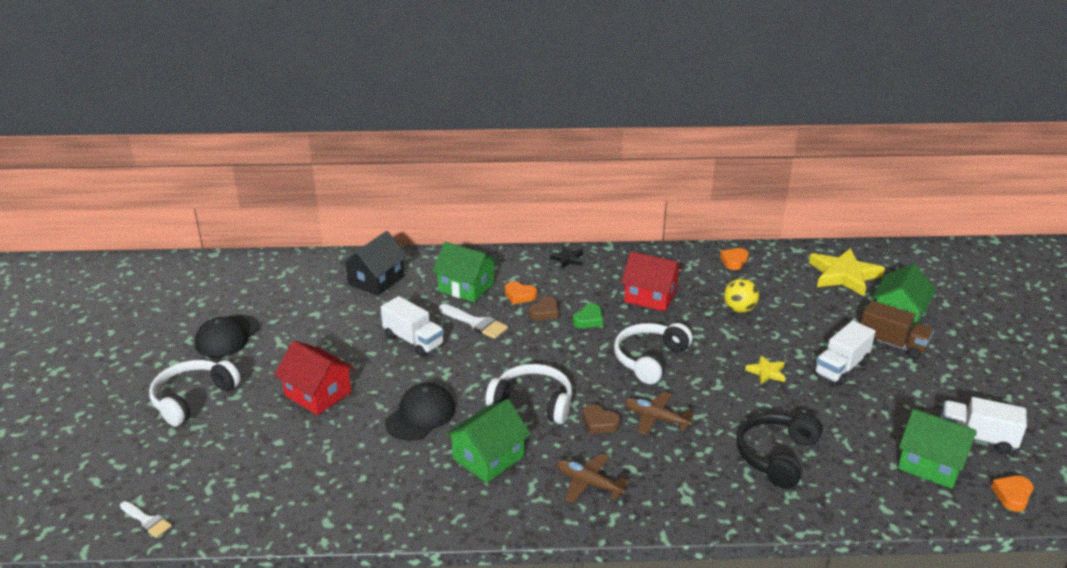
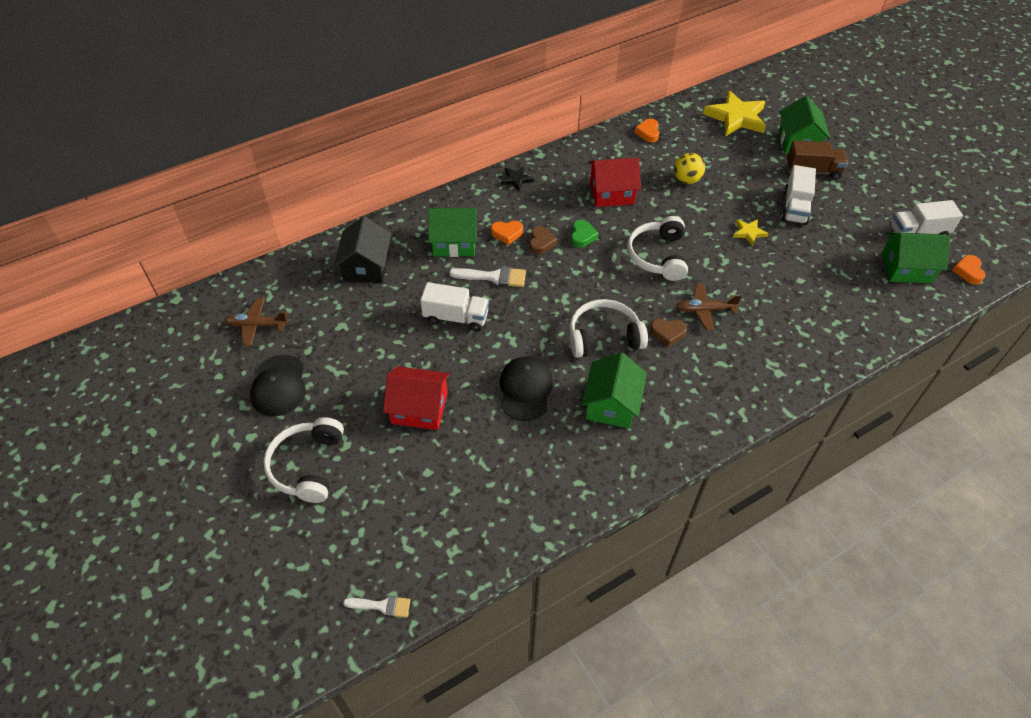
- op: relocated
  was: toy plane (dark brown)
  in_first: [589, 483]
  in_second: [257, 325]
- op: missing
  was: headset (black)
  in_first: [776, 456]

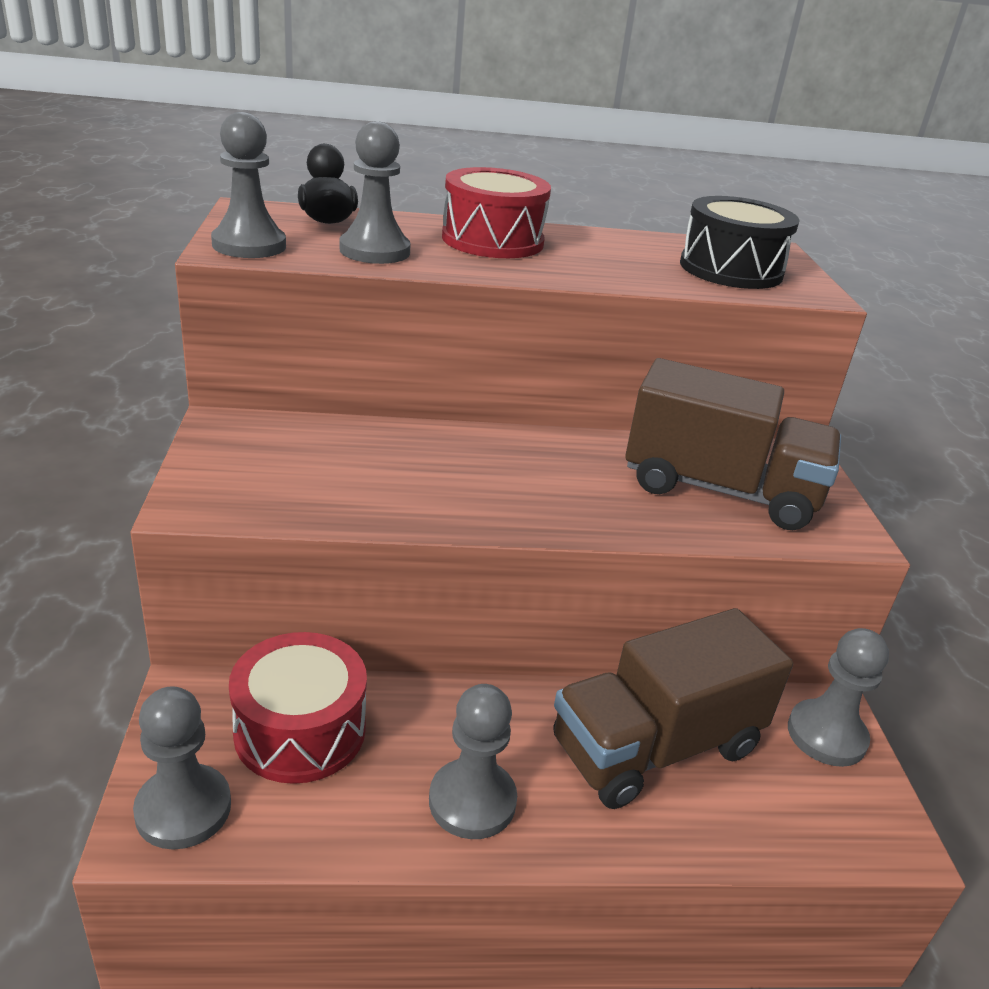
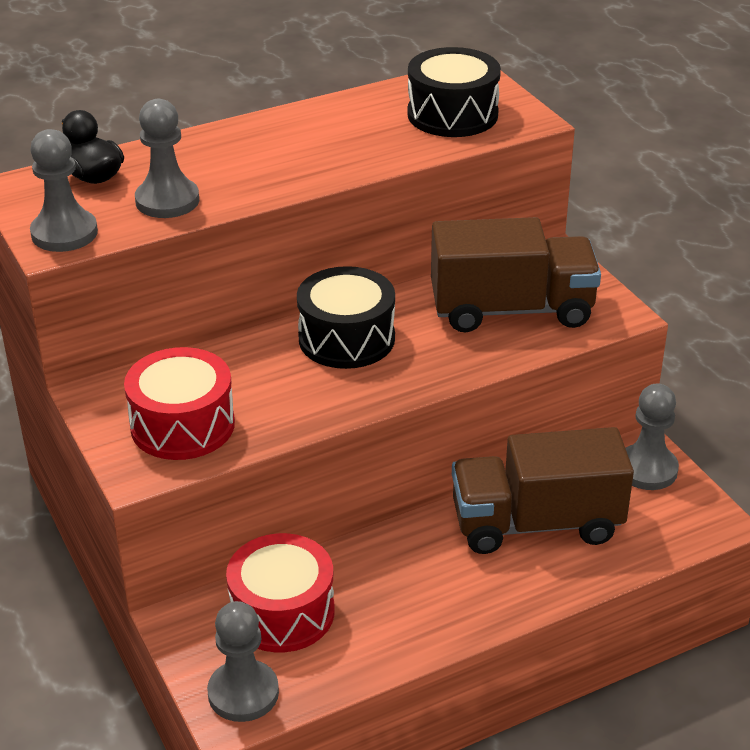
- op: relocated
  was: drum (scarlet)
  in_first: [492, 240]
  in_second: [182, 425]
- op: appeared
  now: drum (black)
  in_second: [346, 338]
- op: spun
  was: lorry (dark brown)
  in_first: [655, 747]
  in_second: [536, 523]
  clockwise: 45
- op: missing
  was: chess pawn (gray)
  in_first: [472, 801]

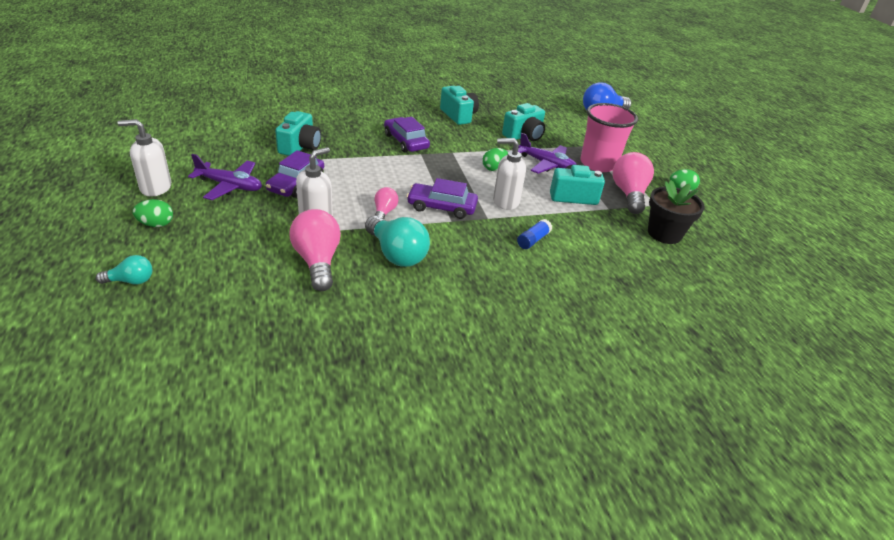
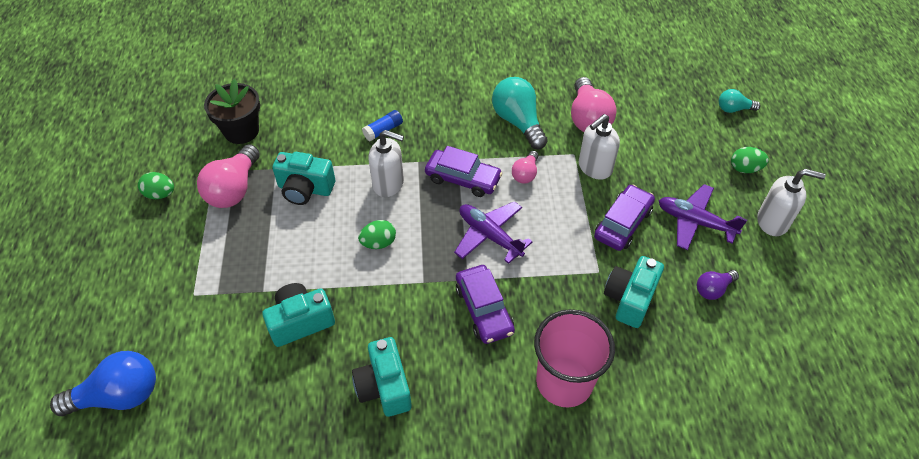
- op: relocated
  was: toy plane (purple)
  in_first: [546, 164]
  in_second: [490, 236]
- op: relocated
  was: cup (rose-pink)
  in_first: [598, 164]
  in_second: [564, 382]
- op: appeared
  now: lightbulb (purple)
  in_second: [713, 289]

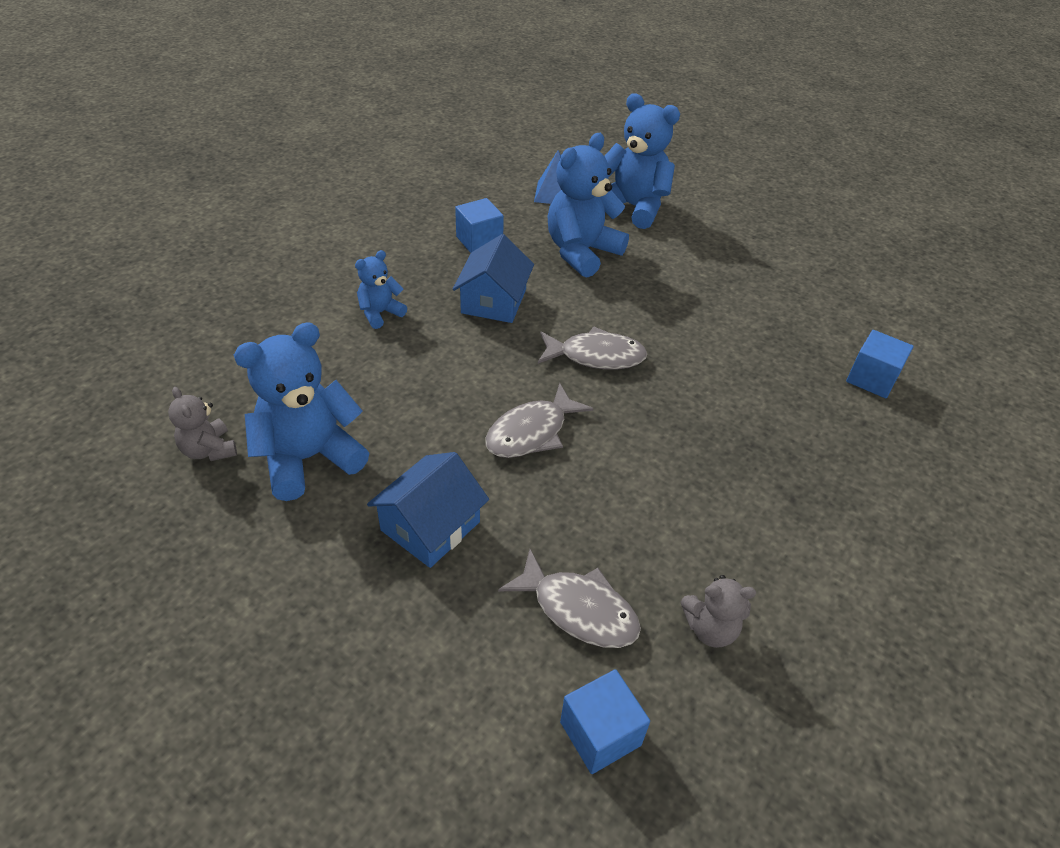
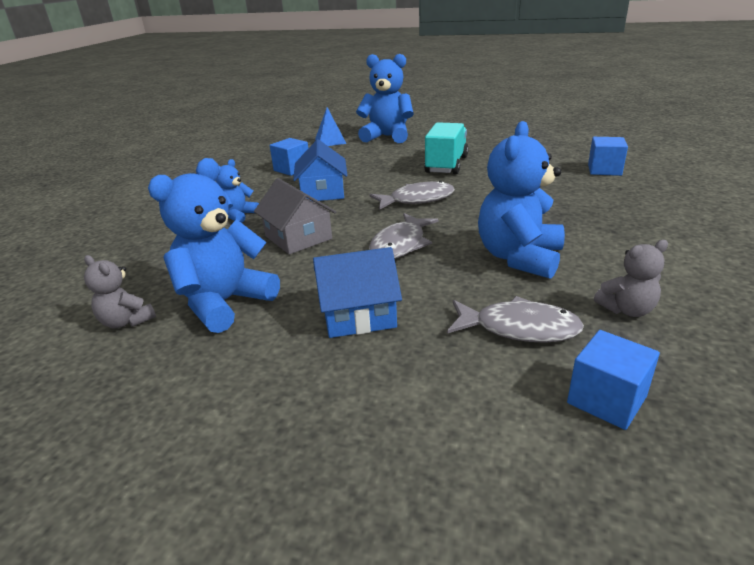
- op: appeared
  now: toy house (gray)
  in_second: [298, 237]
- op: spun
  was: toy house (cobalt)
  in_first: [430, 526]
  in_second: [358, 314]
  clockwise: 60
- op: appeared
  now: lorry (turquoise)
  in_second: [446, 165]
- op: relocated
  was: teddy bear (cobalt)
  in_first: [581, 252]
  in_second: [519, 257]

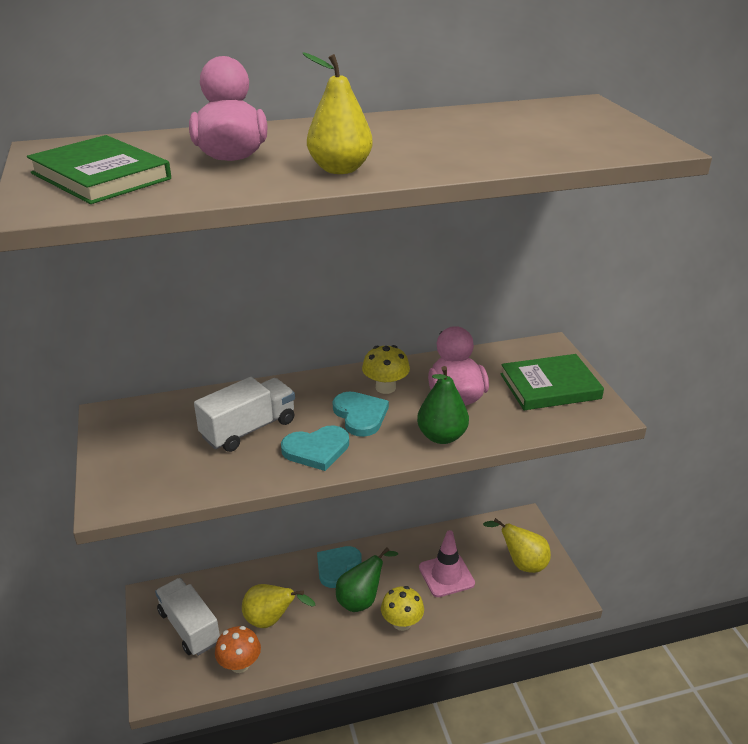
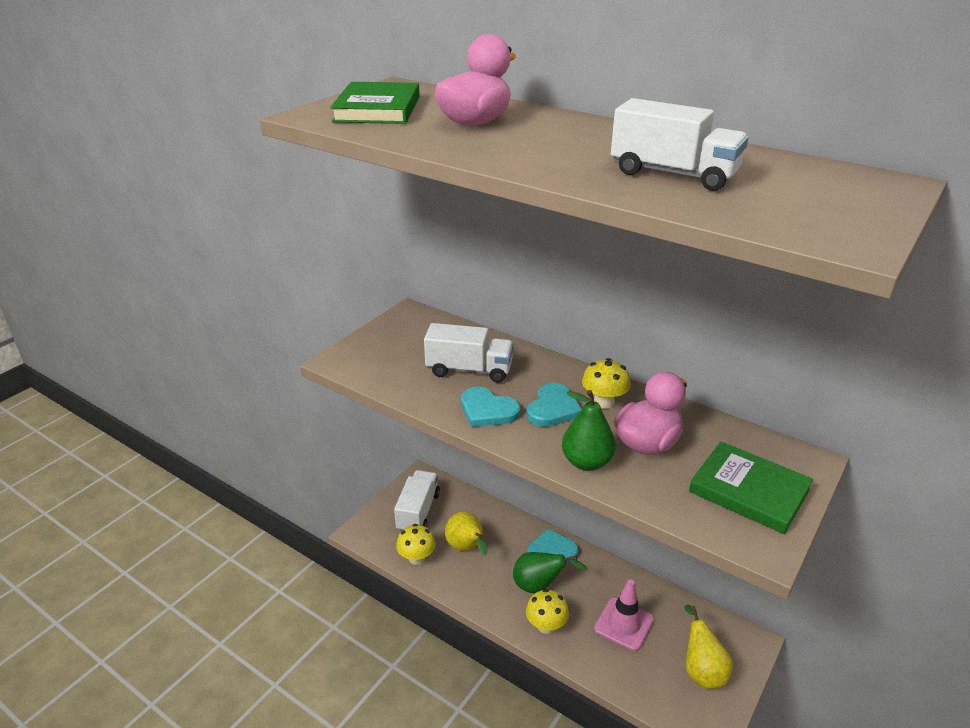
- op: colour
  was: toadstool (orange-coloured)
  now: toadstool (golden)
  in_first: [240, 664]
  in_second: [416, 558]
- op: appeared
  now: lorry (white)
  in_second: [673, 174]
- op: missing
  was: toy pear (golden)
  in_first: [340, 169]

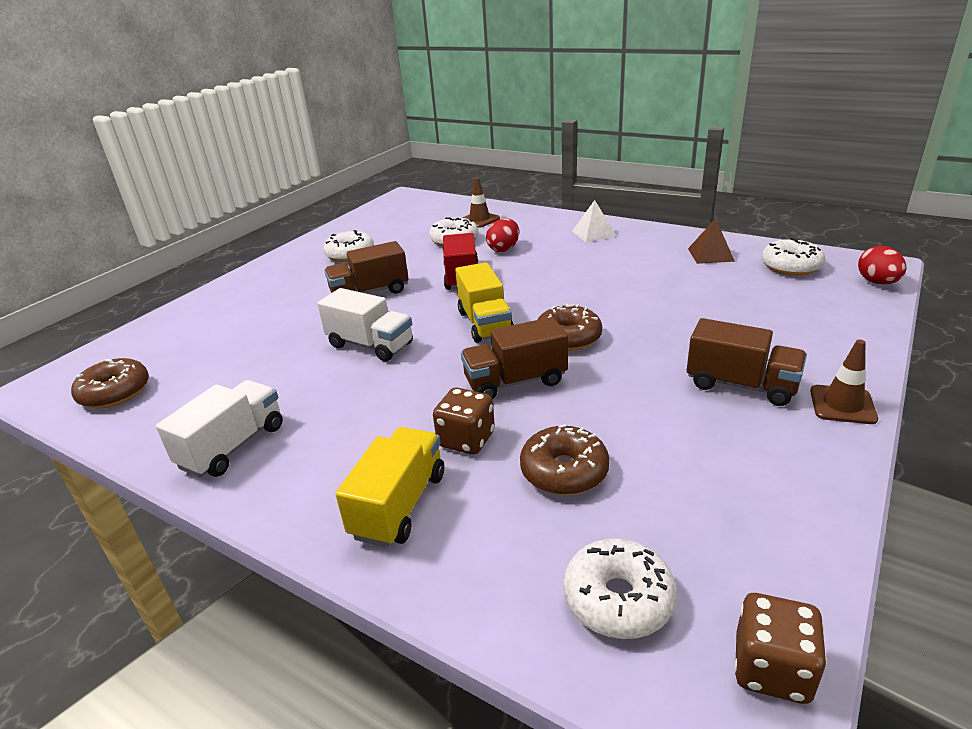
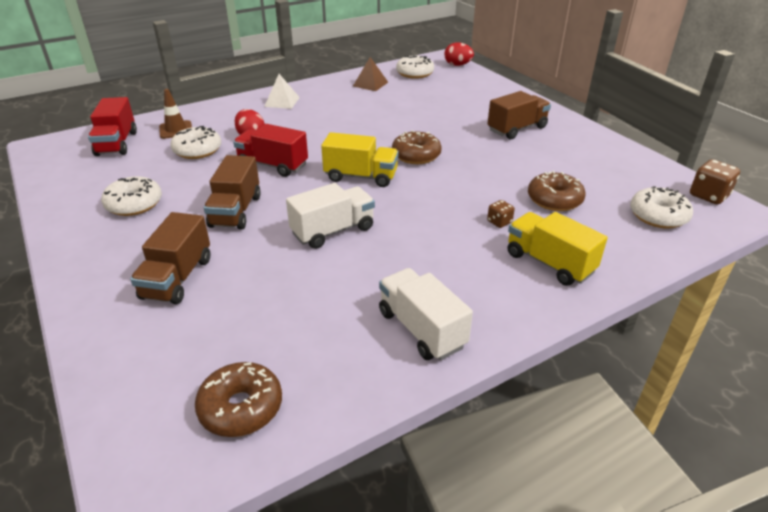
- op: appeared
  now: lorry (scarlet)
  in_second: [117, 143]
- op: relocated
  was: lorry (dark brown)
  in_first: [515, 381]
  in_second: [177, 278]
- op: size
  was: game die (dark brown)
  in_first: [466, 439]
  in_second: [499, 222]
  ratio: 0.58
- op: missing
  was: road cone (dark brown)
  in_first: [842, 405]

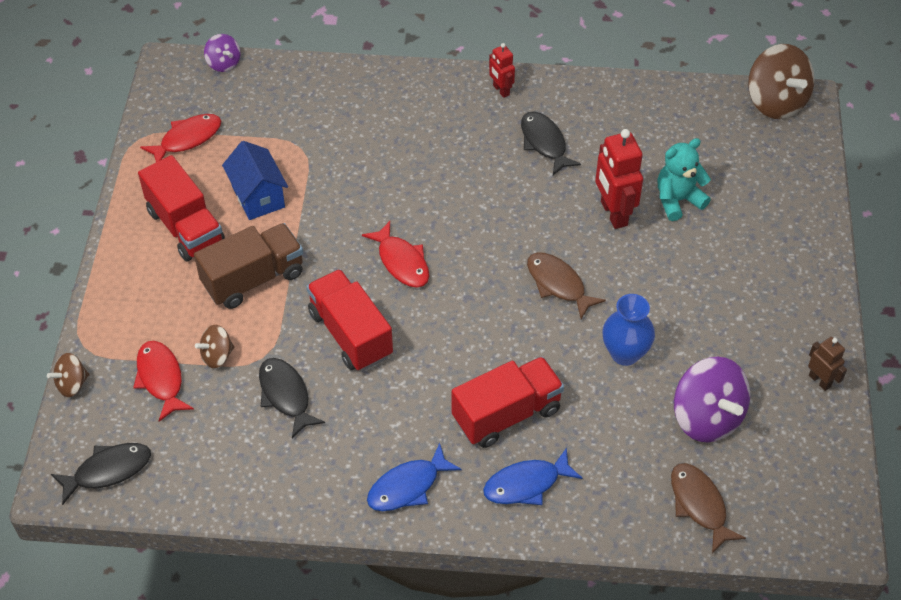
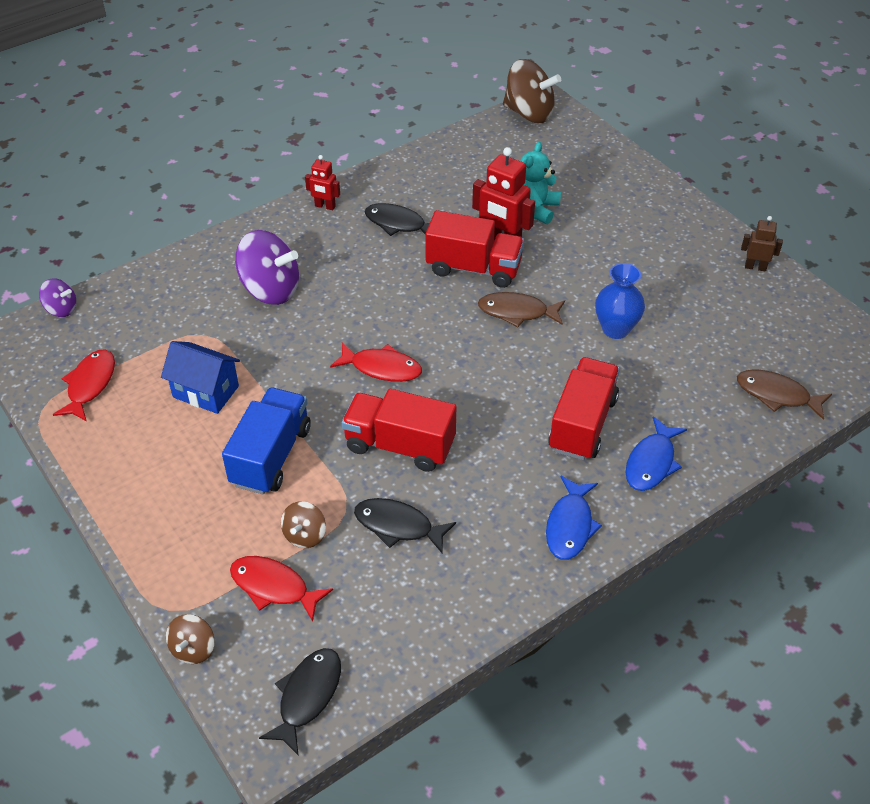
- op: colour
  was: lorry (dark brown)
  now: lorry (cobalt)
  in_first: [253, 279]
  in_second: [271, 456]
- op: relocated
  was: toy top (purple)
  in_first: [707, 417]
  in_second: [270, 290]
- op: relocated
  was: lorry (scarlet)
  in_first: [186, 227]
  in_second: [473, 268]

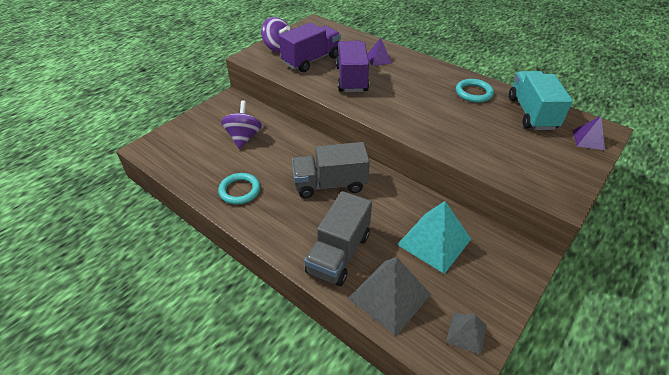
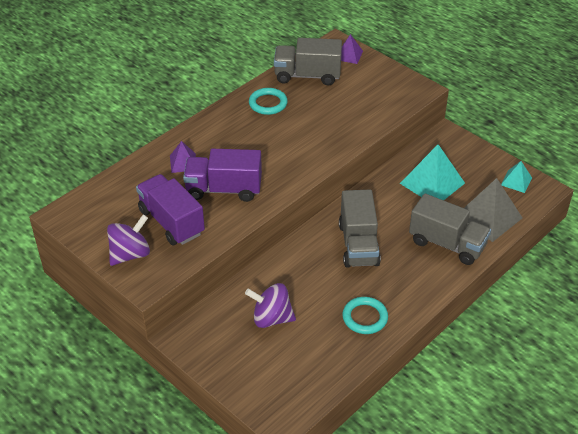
- op: colour
  was: lorry (turquoise)
  now: lorry (gray)
  in_first: [531, 113]
  in_second: [307, 75]
- op: colour
  was: solid pyramid (gray)
  now: solid pyramid (turquoise)
  in_first: [466, 333]
  in_second: [516, 181]

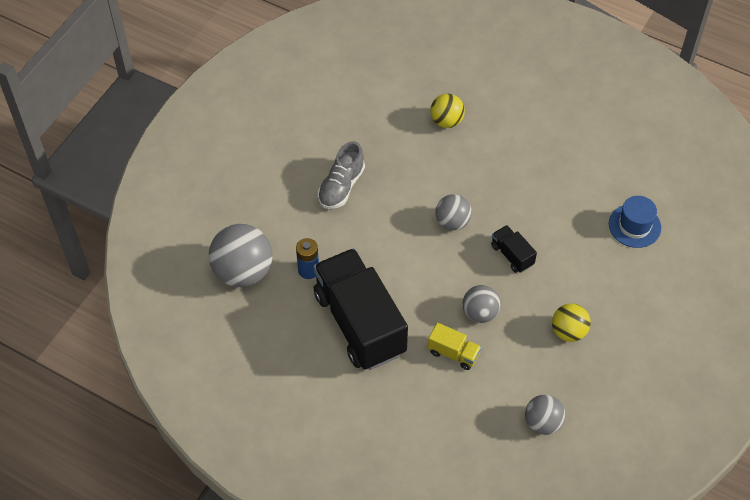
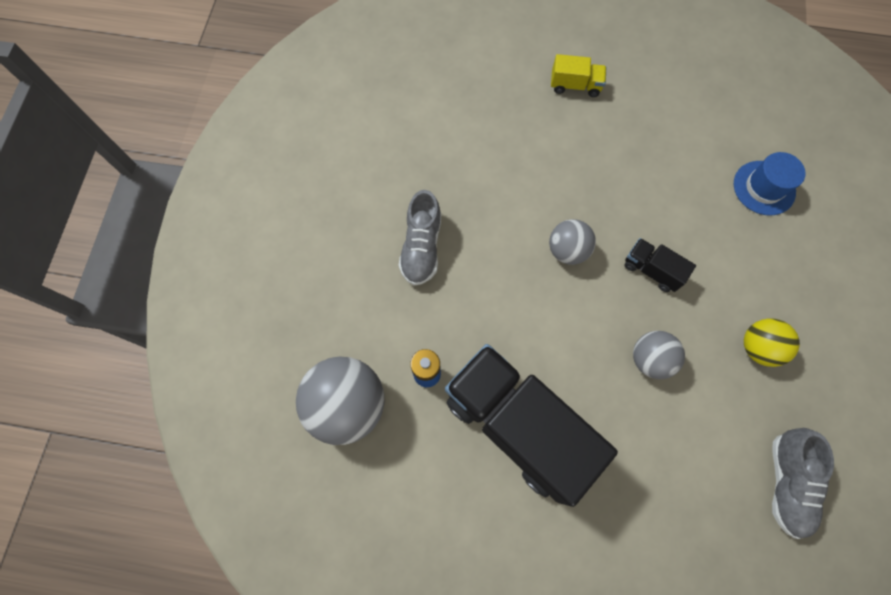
- op: relocated
  was: lorry (golden)
  in_first: [453, 353]
  in_second: [575, 86]
- op: exchanged
  was: play ball (gray)
  now: shoe (gray)
  in_first: [543, 423]
  in_second: [786, 483]
- op: missing
  was: play ball (golden)
  in_first: [446, 121]

